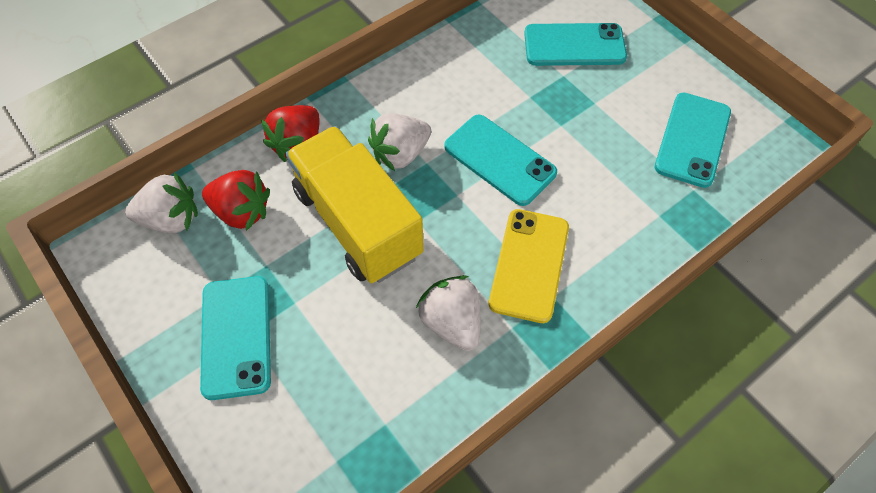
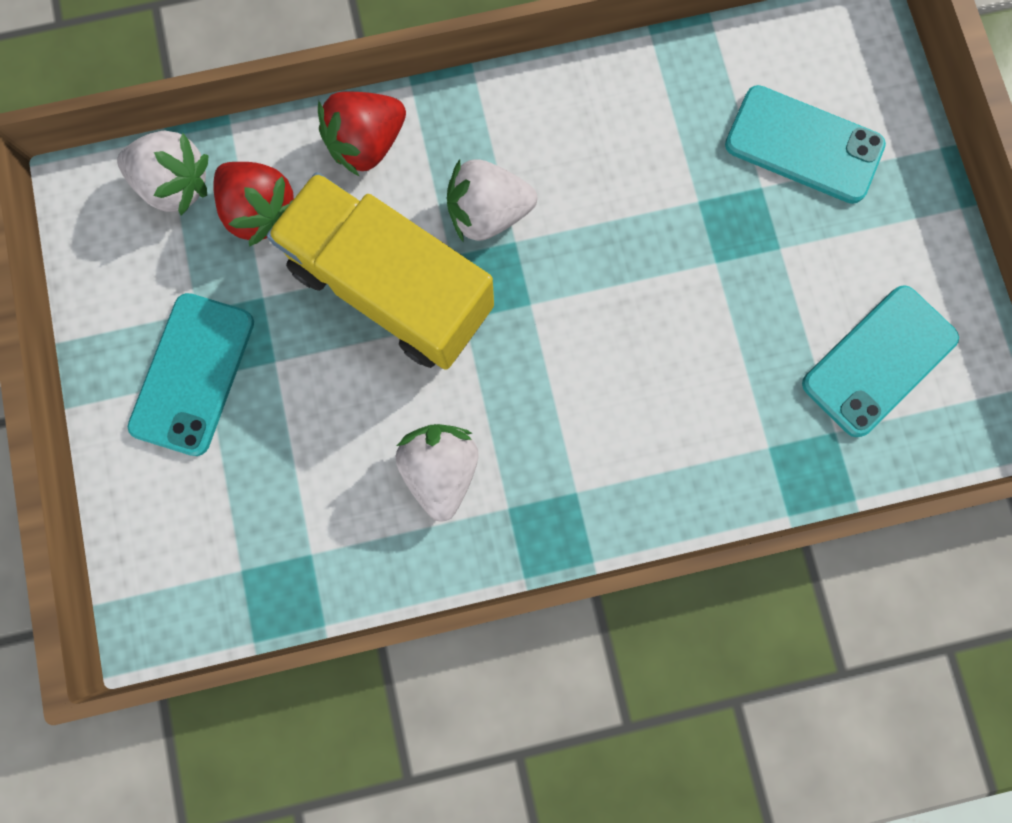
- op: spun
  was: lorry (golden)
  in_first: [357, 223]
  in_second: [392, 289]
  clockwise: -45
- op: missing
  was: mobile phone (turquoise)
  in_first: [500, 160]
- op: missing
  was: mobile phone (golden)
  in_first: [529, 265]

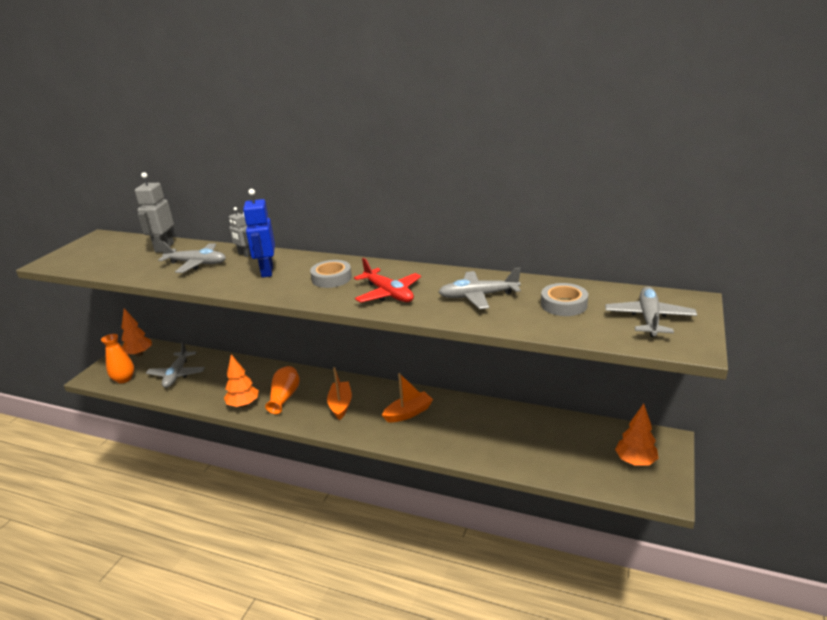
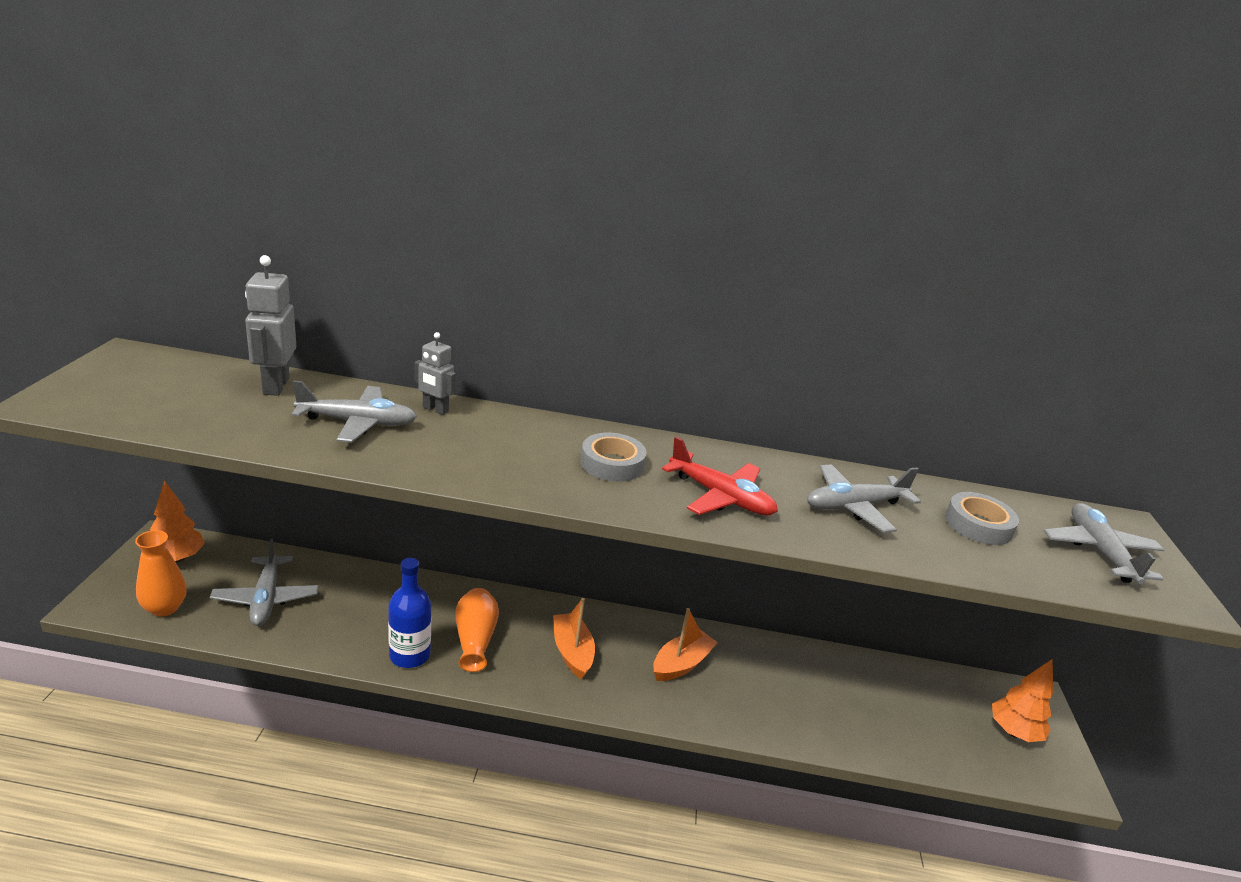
- op: exchanged
  was: fir tree (orange-coloured)
  now: bottle (cobalt)
  in_first: [243, 404]
  in_second: [409, 655]
- op: missing
  was: robot figure (cobalt)
  in_first: [267, 271]

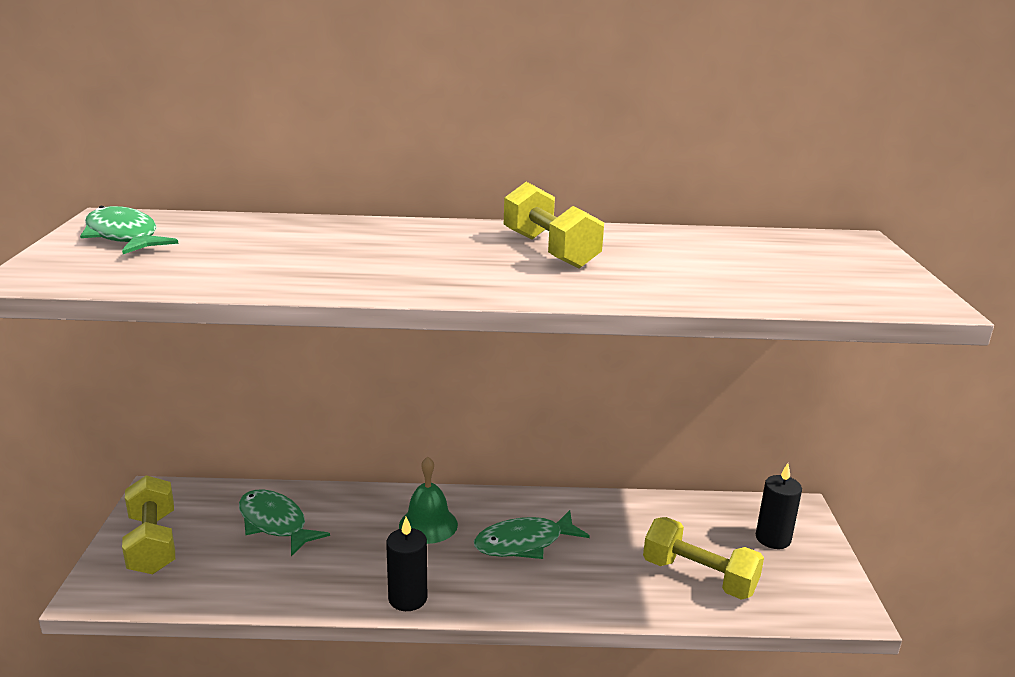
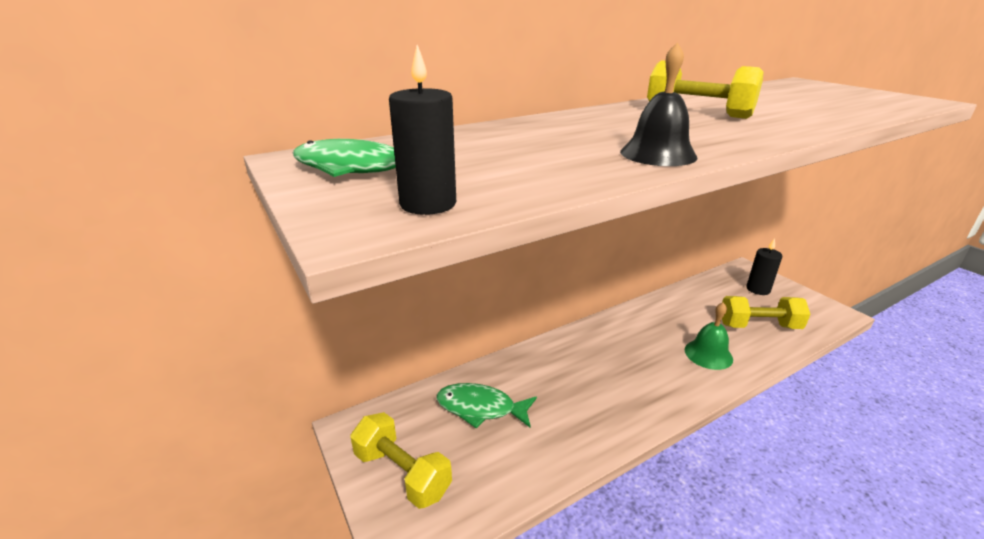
- op: relocated
  was: pillar candle (black)
  in_first: [408, 598]
  in_second: [428, 204]
- op: appeared
  now: school bell (black)
  in_second: [658, 154]
- op: relocated
  was: school bell (green)
  in_first: [428, 525]
  in_second: [708, 354]
- op: missing
  was: fish (green)
  in_first: [524, 543]

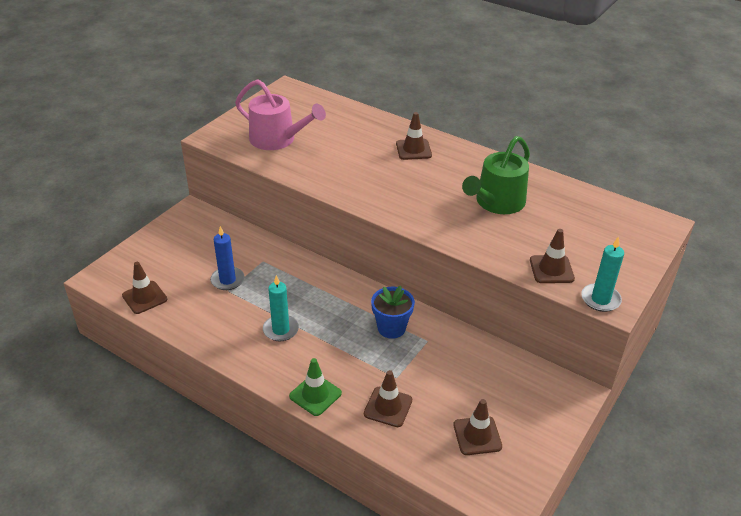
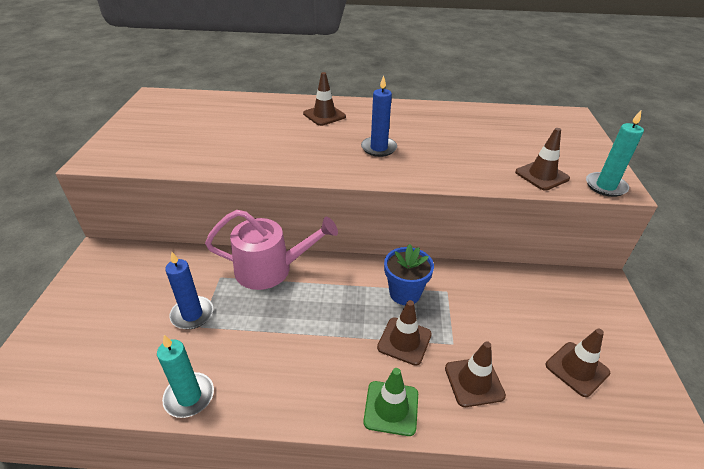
- op: relocated
  was: pillar candle (turquoise)
  in_first: [281, 330]
  in_second: [189, 396]
- op: relocated
  was: watering pot (rose-pink)
  in_first: [277, 139]
  in_second: [270, 269]
- op: appeared
  now: pillar candle (cobalt)
  in_second: [379, 148]
- op: relocated
  was: road cone (dark brown)
  in_first: [144, 297]
  in_second: [404, 341]
- op: missing
  was: watering pot (green)
  in_first: [497, 202]

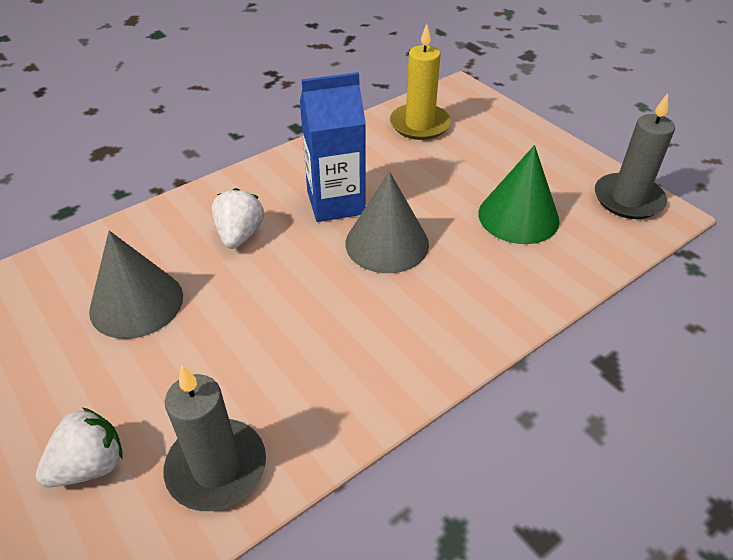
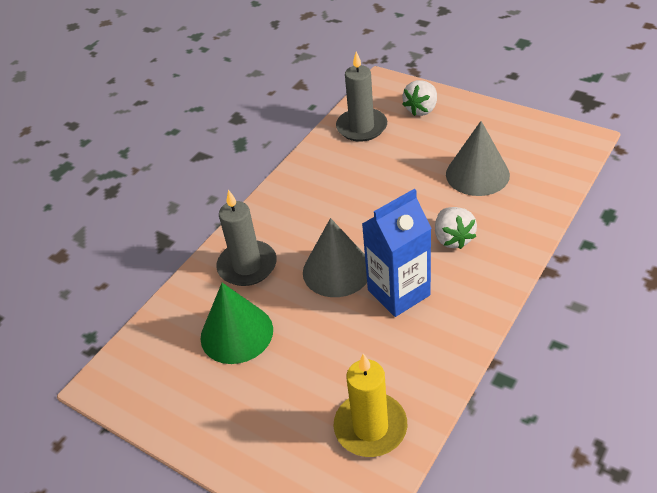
- op: relocated
  was: pillar candle (gray)
  in_first: [628, 199]
  in_second: [247, 266]

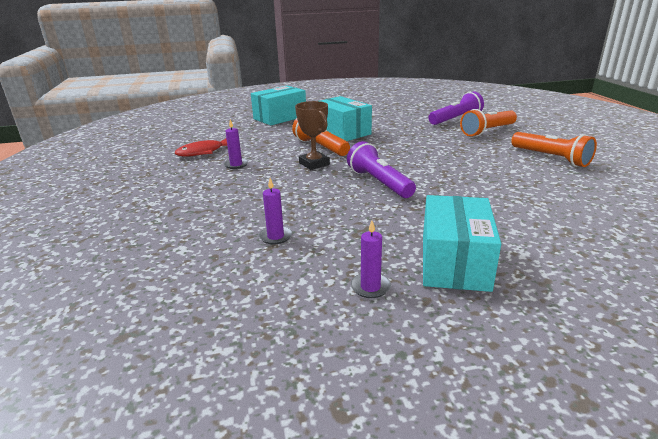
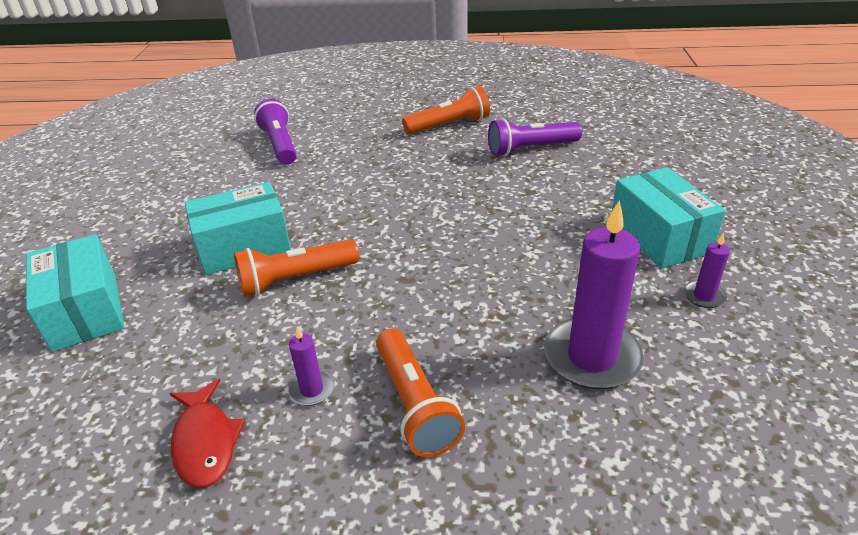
- op: relocated
  was: flashlight (orange-coloured)
  in_first: [487, 131]
  in_second: [415, 404]
- op: relocated
  was: flashlight (purple)
  in_first: [379, 183]
  in_second: [531, 149]
- op: size
  was: pillar candle (purple)
  in_first: [275, 236]
  in_second: [591, 357]
  ratio: 2.16
- op: spun
  was: box (turquoise)
  in_first: [454, 262]
  in_second: [659, 237]
  clockwise: 45
- op: missing
  was: trophy (dark brown)
  in_first: [314, 164]

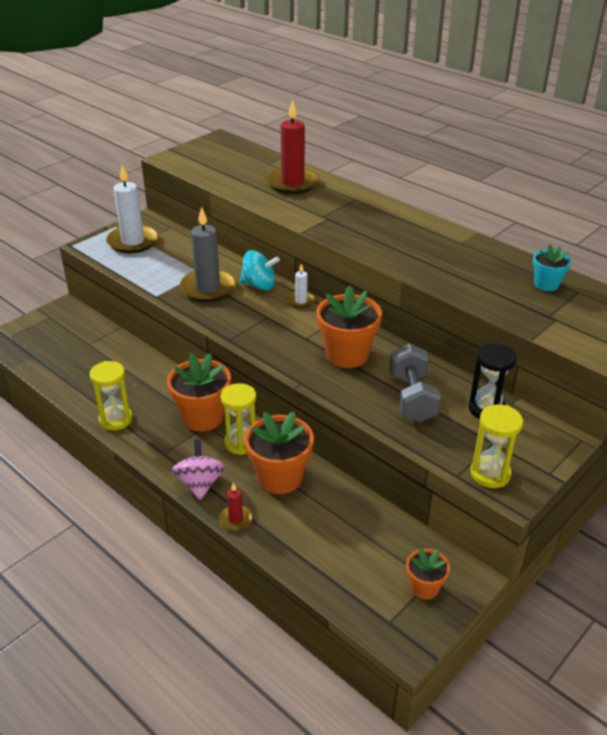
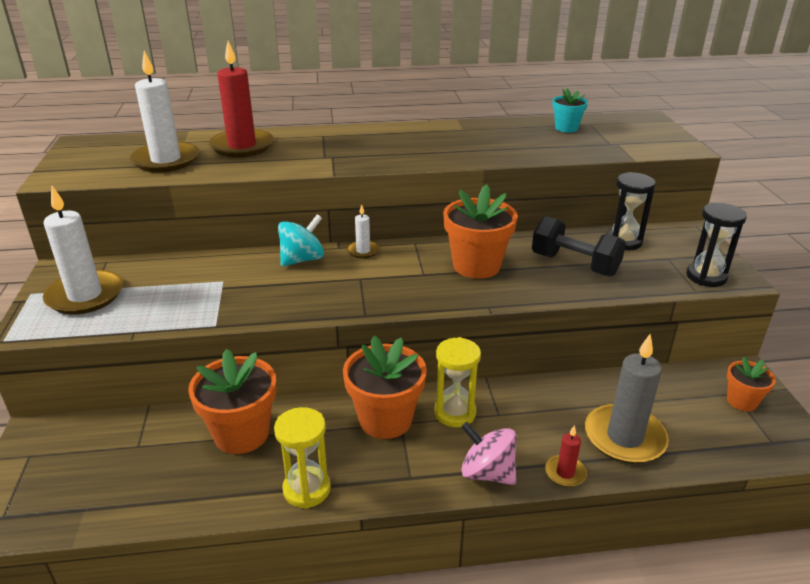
- op: appeared
  now: pillar candle (white)
  in_second: [166, 160]
- op: relocated
  was: potted plant (orange-coloured)
  in_first: [280, 477]
  in_second: [241, 434]
- op: colour
  was: free weight (gray)
  now: free weight (black)
  in_first: [412, 398]
  in_second: [574, 264]
- op: relocated
  was: pillar candle (gray)
  in_first: [208, 288]
  in_second: [624, 437]
- op: colour
  was: sandglass (golden)
  now: sandglass (black)
  in_first: [490, 474]
  in_second: [706, 277]

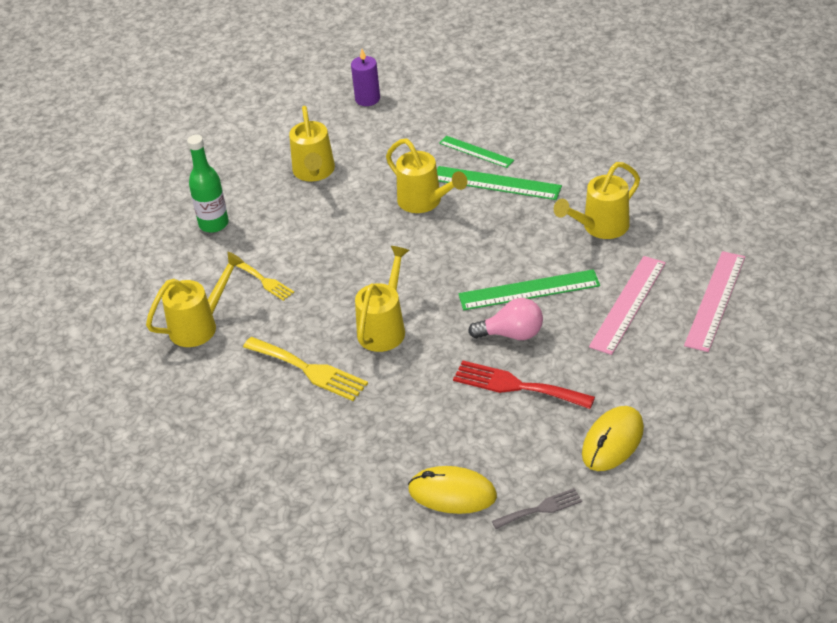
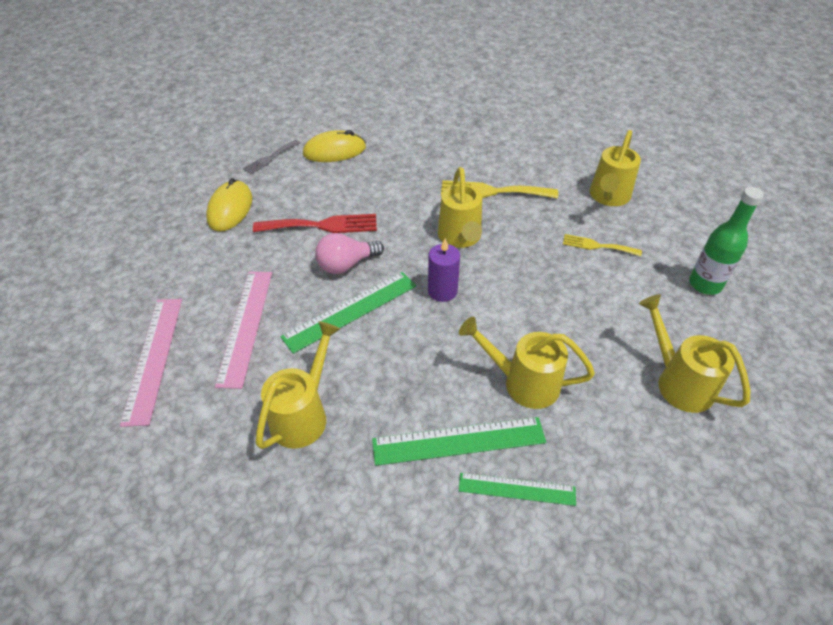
- op: relocated
  was: pillar candle (purple)
  in_first: [367, 99]
  in_second: [442, 291]

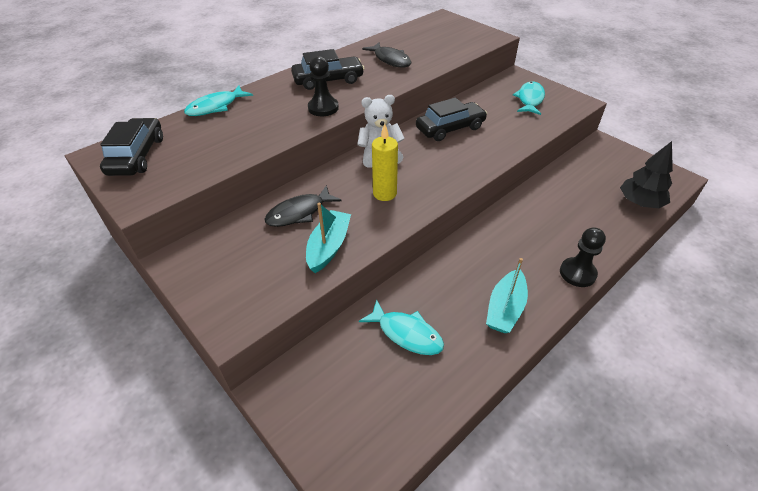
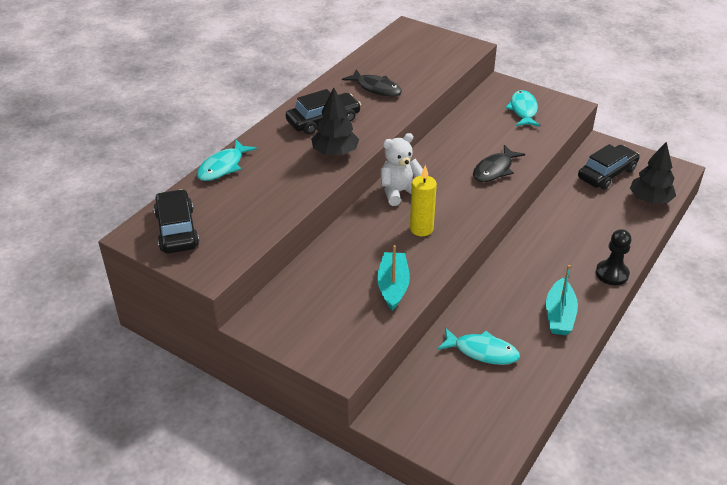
- op: exchanged
  was: chess pawn (black)
  now: fir tree (black)
  in_first: [323, 108]
  in_second: [335, 152]
- op: relocated
  was: fish (black)
  in_first: [299, 213]
  in_second: [494, 170]
- op: relocated
  was: automobile (black)
  in_first: [450, 128]
  in_second: [607, 174]

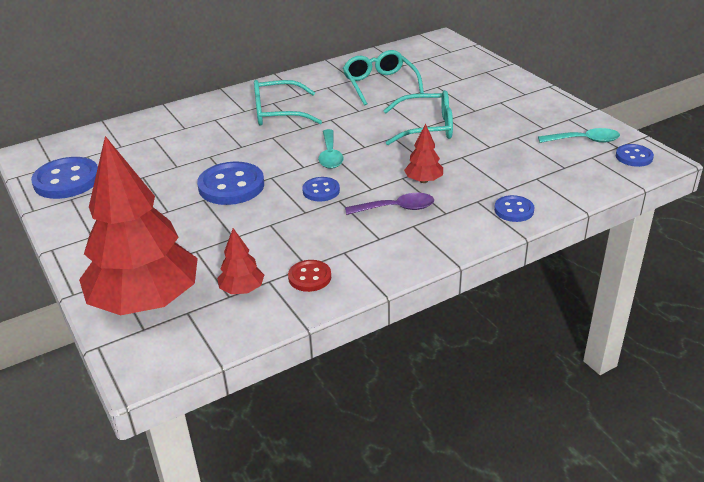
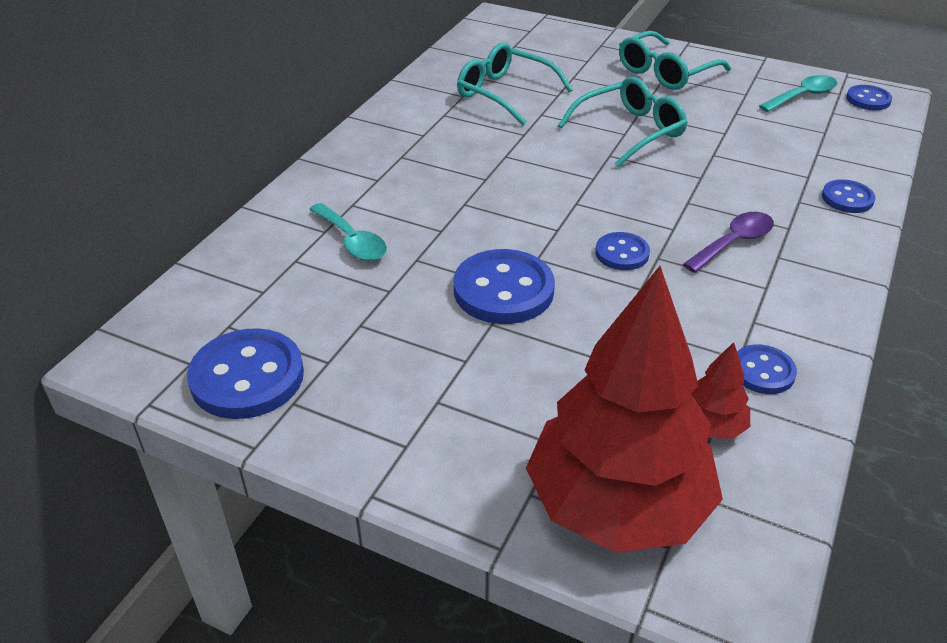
- op: relocated
  was: tablespoon (turquoise)
  in_first: [330, 155]
  in_second: [351, 241]
- op: relocated
  was: spectacles (turquoise)
  in_first: [278, 113]
  in_second: [665, 72]
- op: colour
  was: sewing button (scarlet)
  now: sewing button (cobalt)
  in_first: [309, 277]
  in_second: [762, 371]
- op: missing
  was: fir tree (scarlet)
  in_first: [423, 180]

